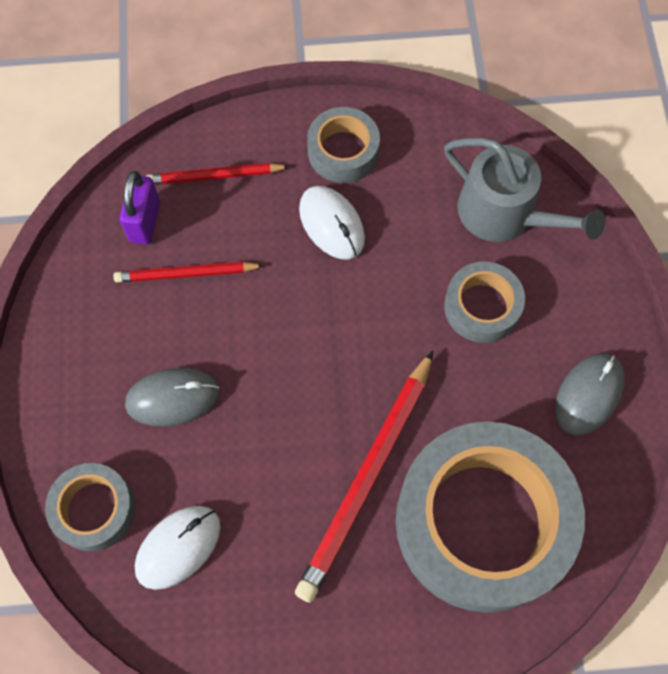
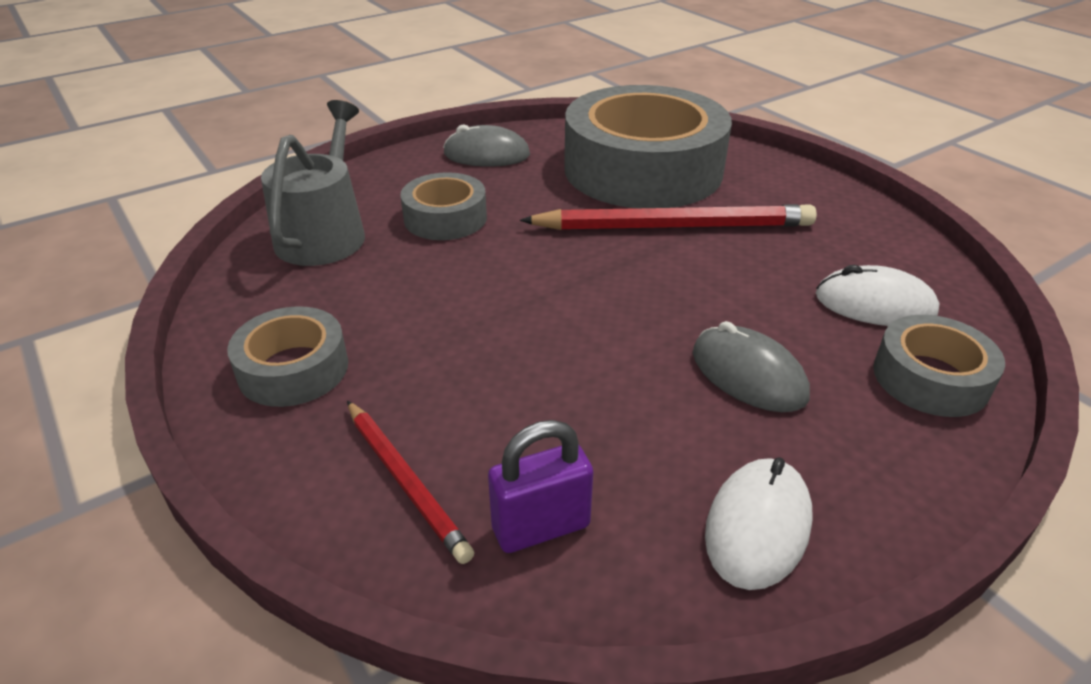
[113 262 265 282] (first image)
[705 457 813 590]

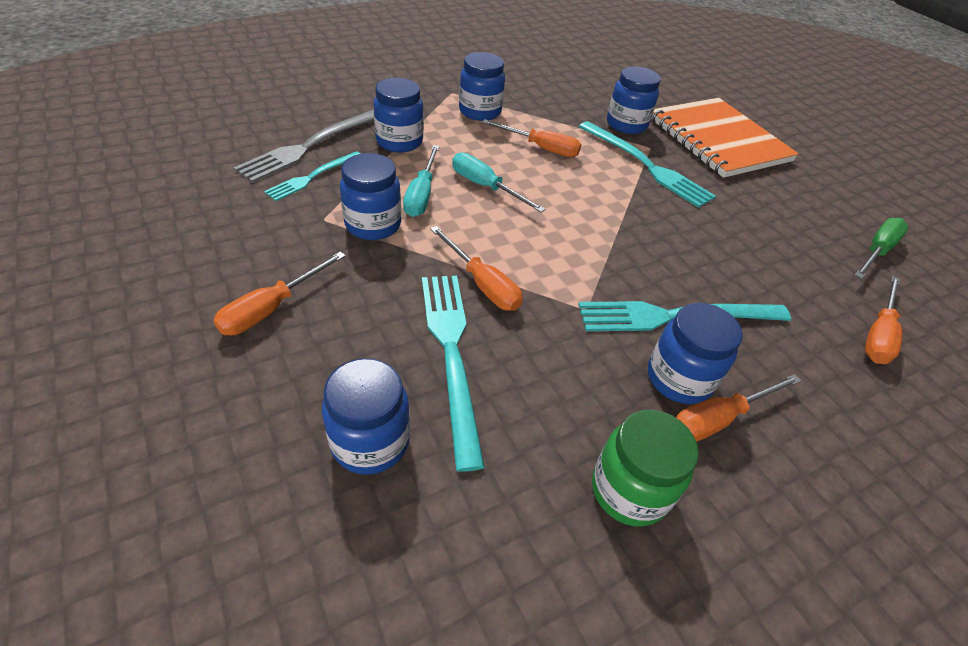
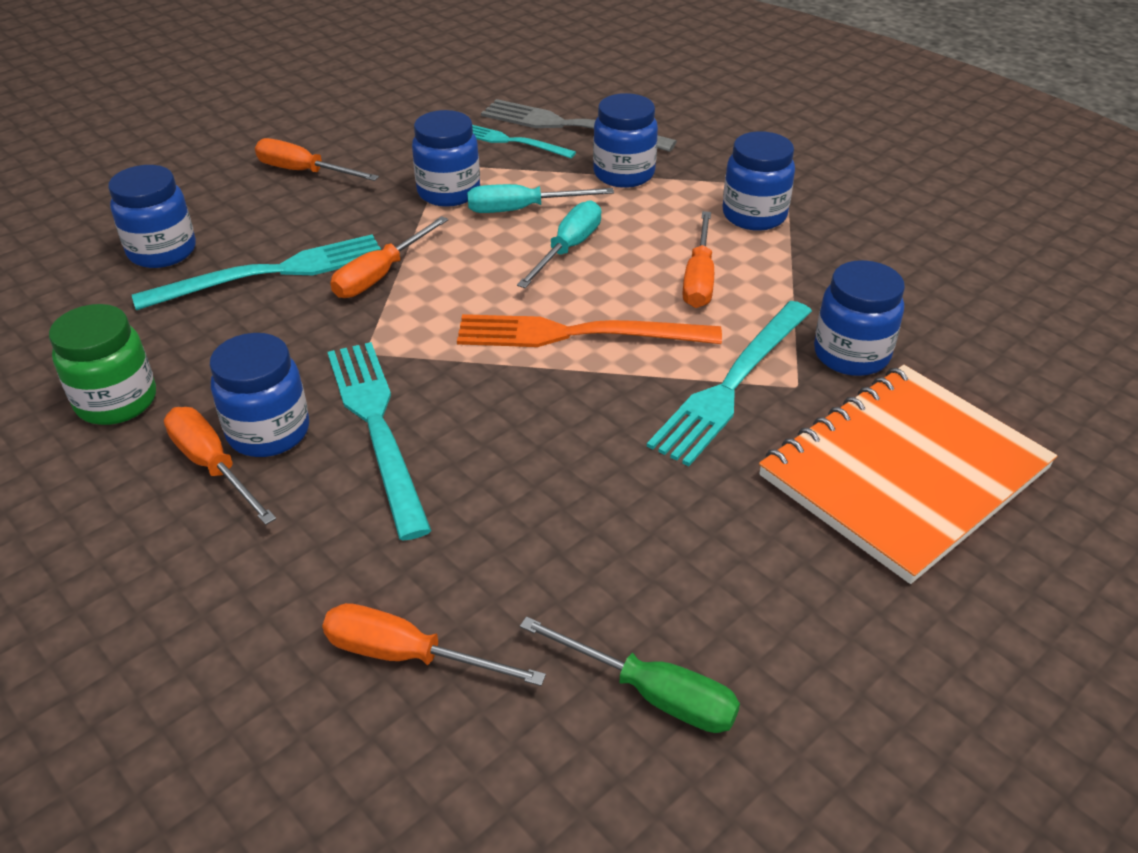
[457 314 722 347]

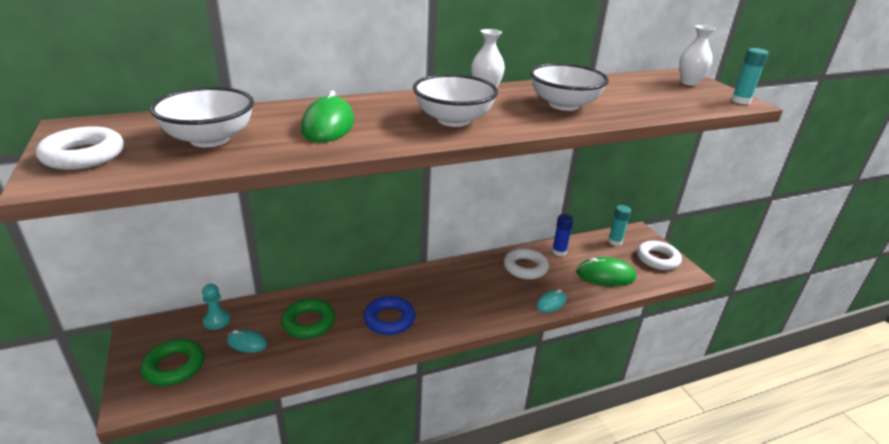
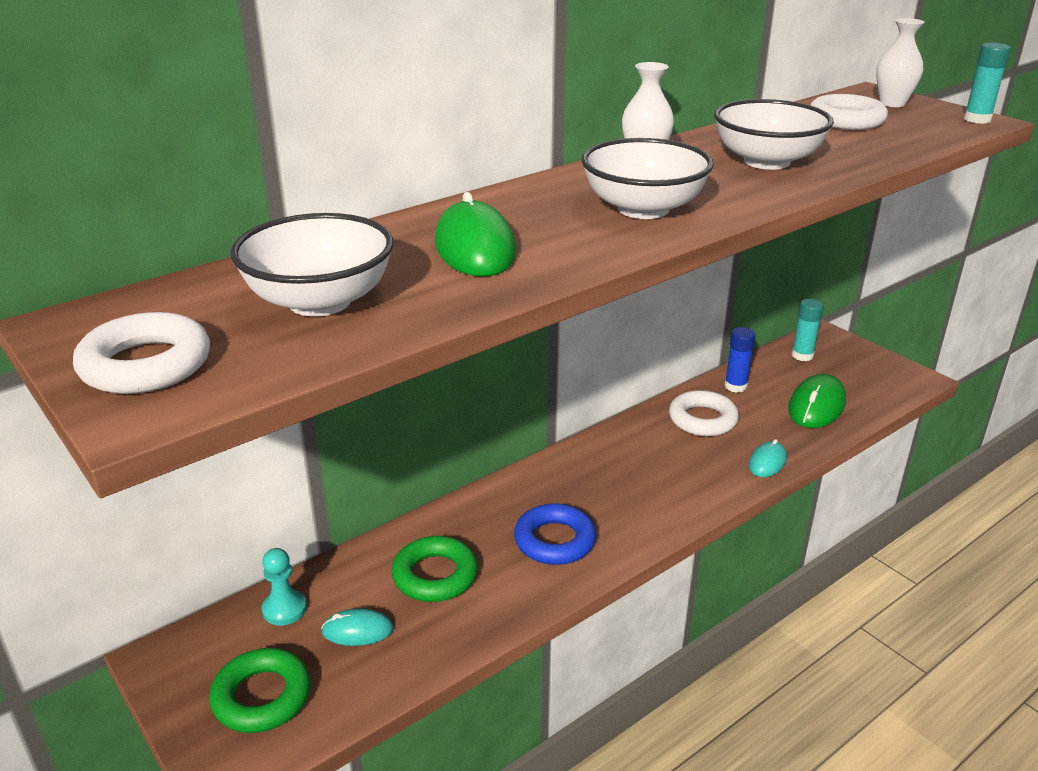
[788 374 846 428]
[810 94 888 130]

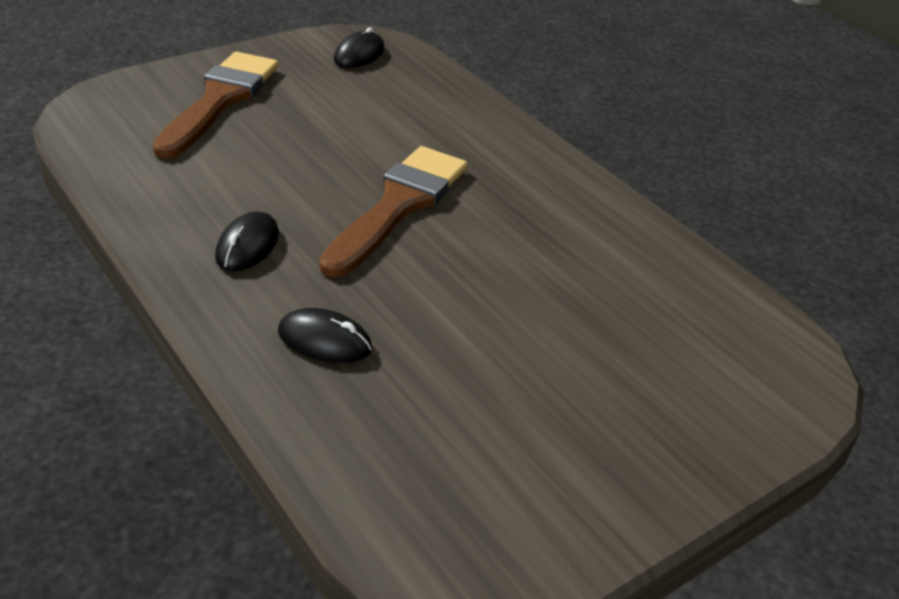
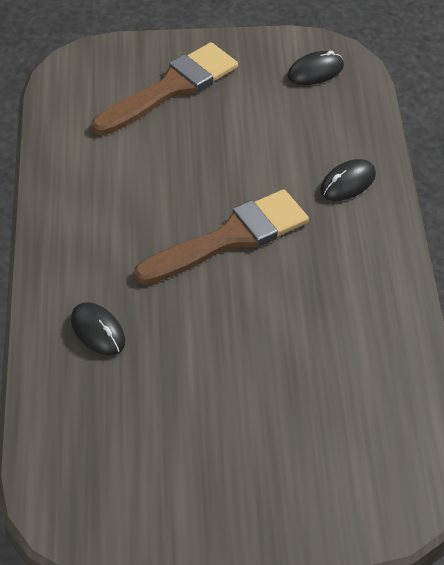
[320 159 376 201]

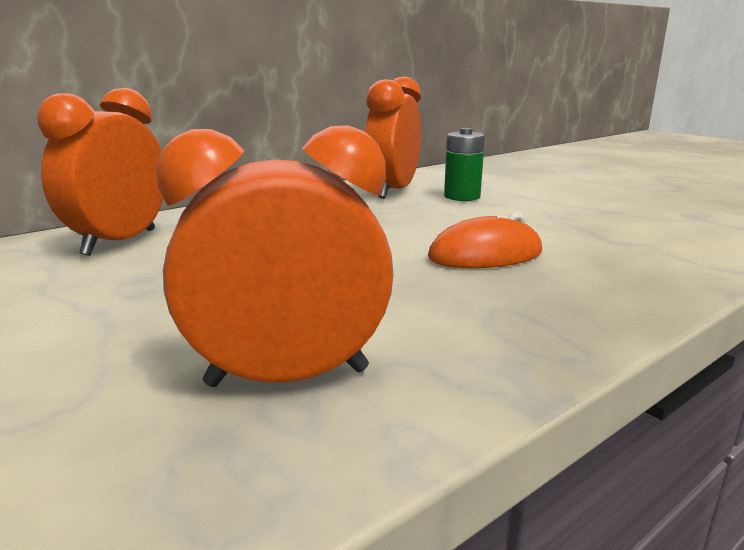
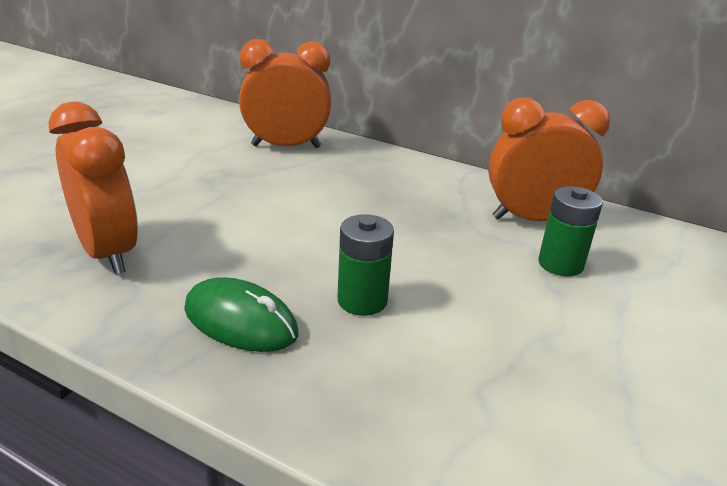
[337 214 394 316]
[184 277 299 352]

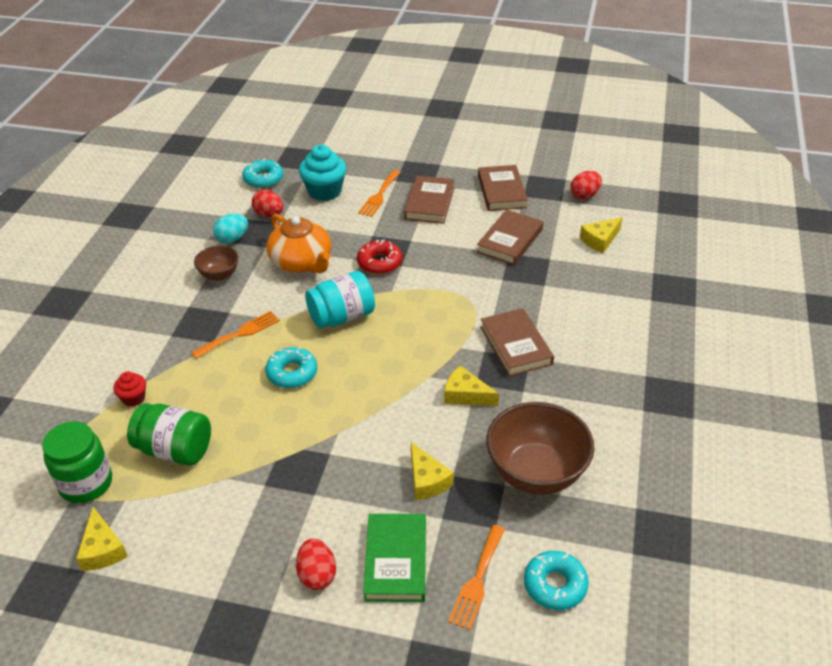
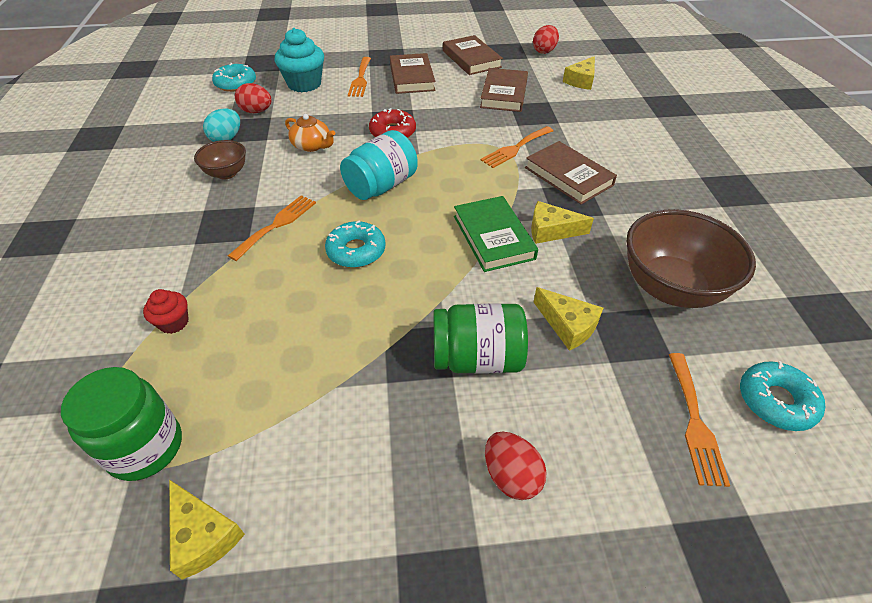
[434 303 528 374]
[285 114 335 152]
[454 196 538 272]
[481 126 553 168]

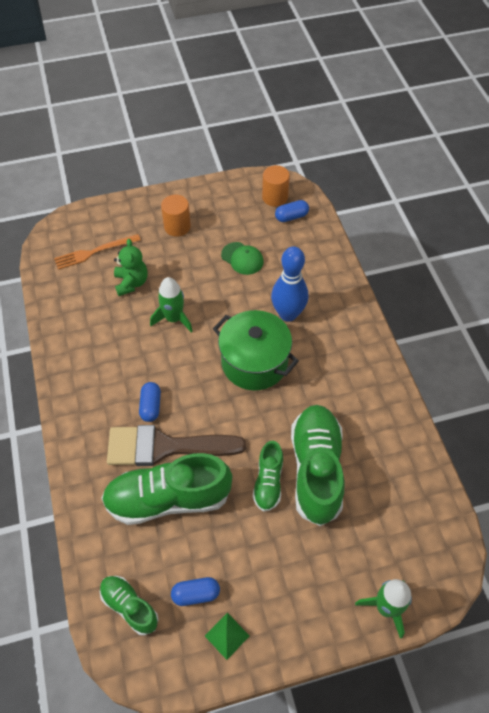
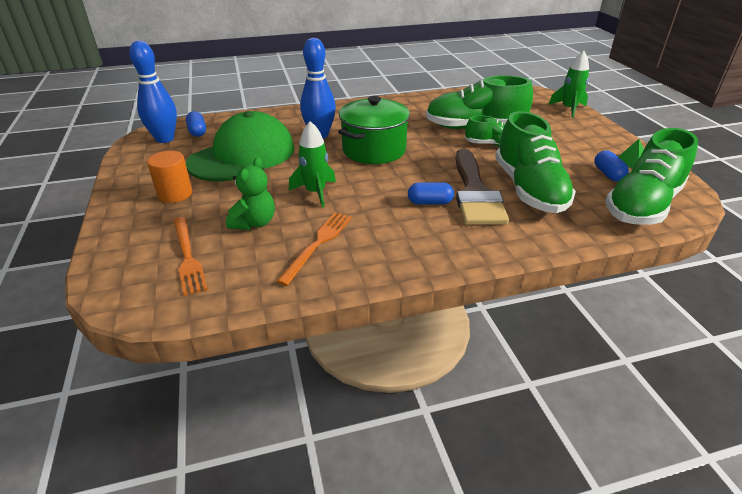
[605 128 698 225]
[226 157 275 230]
[186 111 294 182]
[129 41 177 143]
[276 212 352 286]

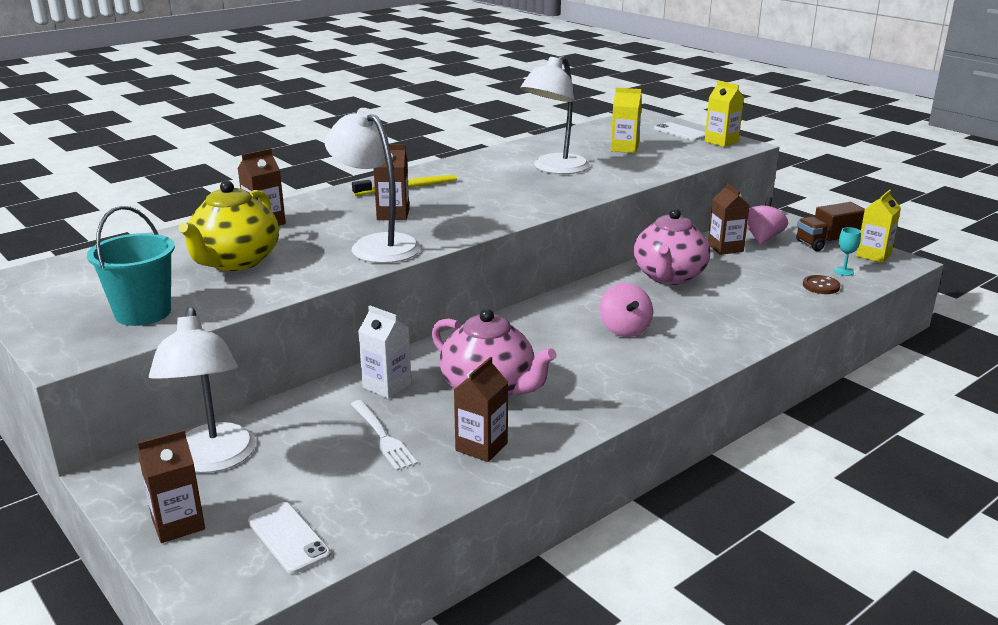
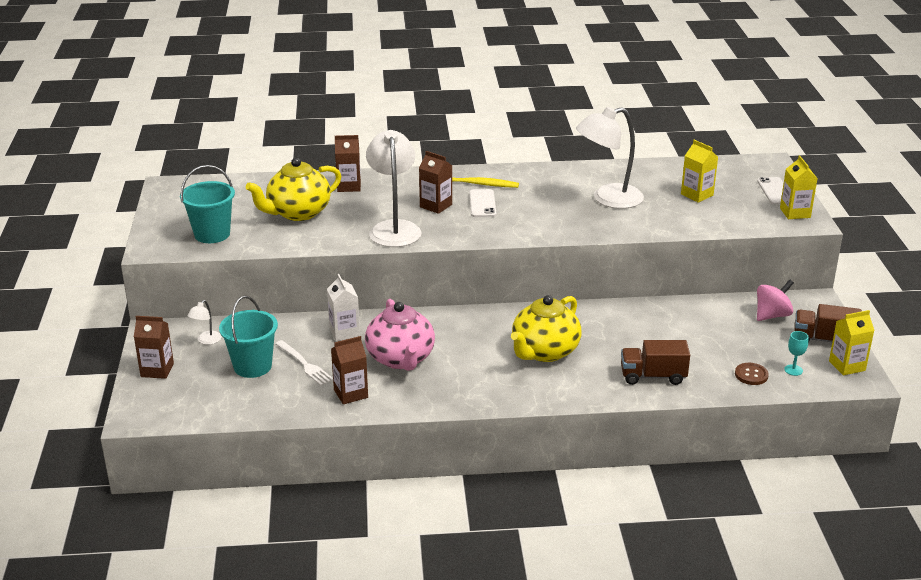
[187 300 222 345]
[469 189 496 217]
[275 340 333 386]
[511 295 582 362]
[633 208 710 285] (first image)
[708 183 750 255] (first image)
[219 295 278 378]
[621 340 690 385]

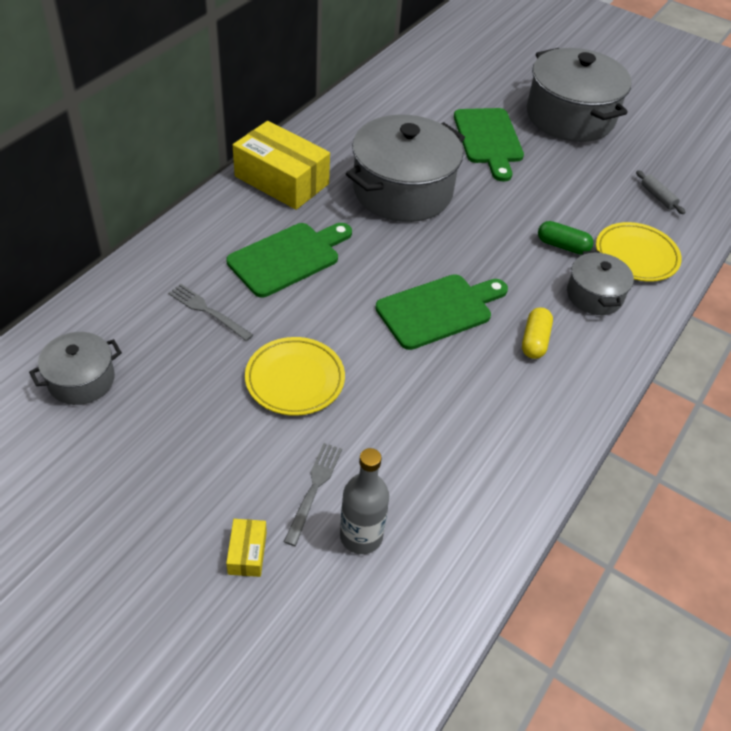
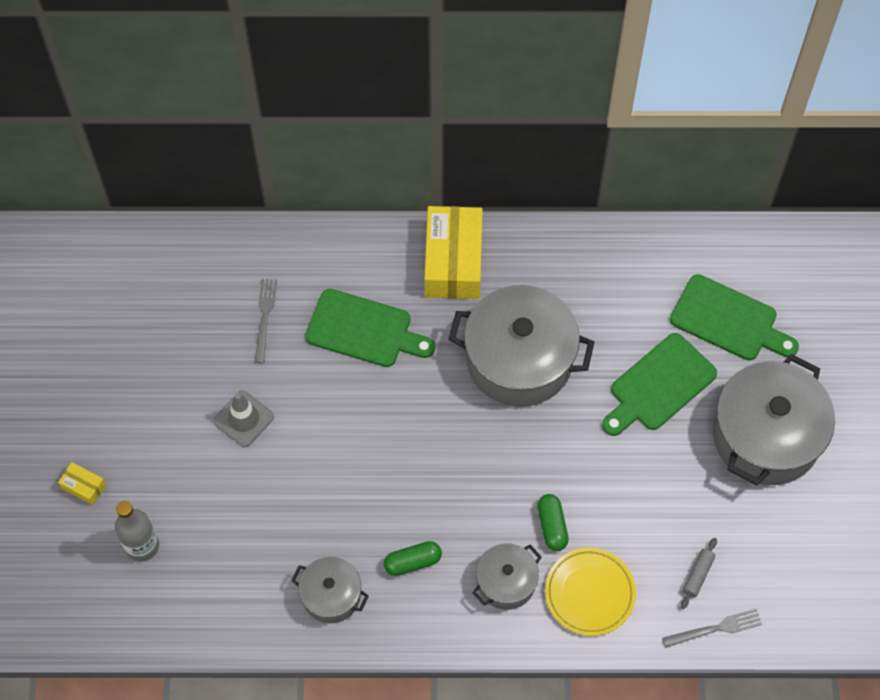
[291 557 369 623]
[58 462 106 505]
[214 391 274 447]
[662 609 762 648]
[670 274 799 361]
[384 541 442 576]

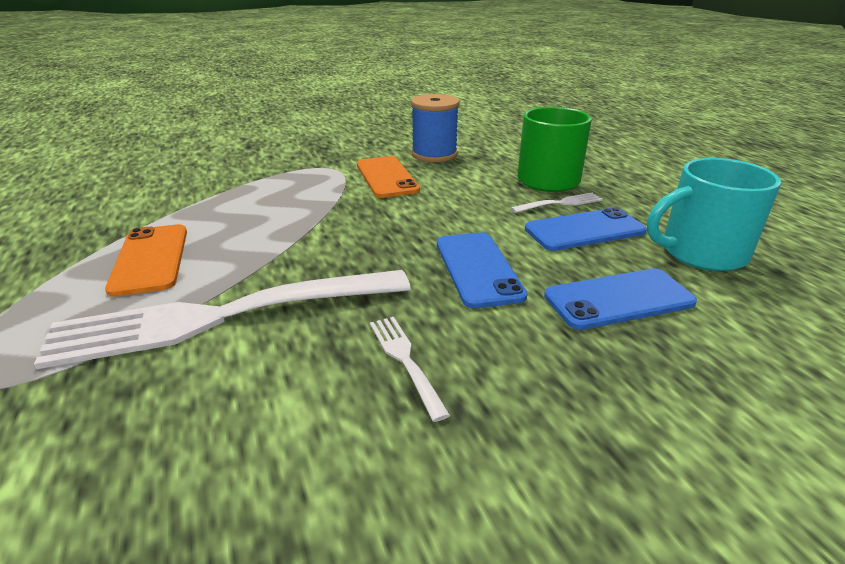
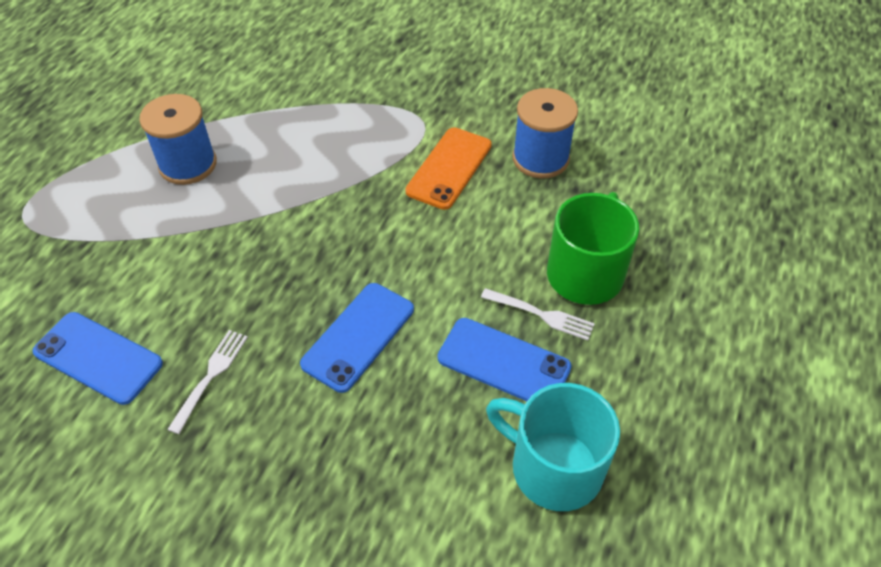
[34 270 411 369] (first image)
[139 94 217 185]
[33 312 163 405]

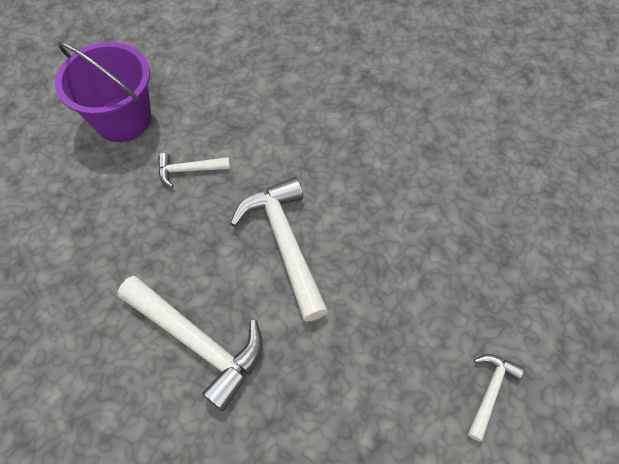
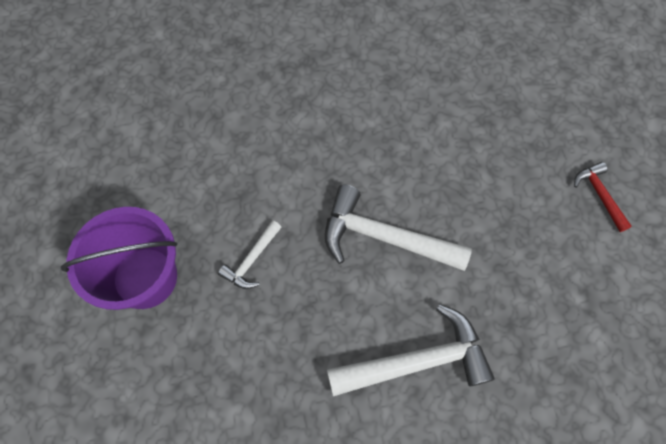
[574 162 632 232]

